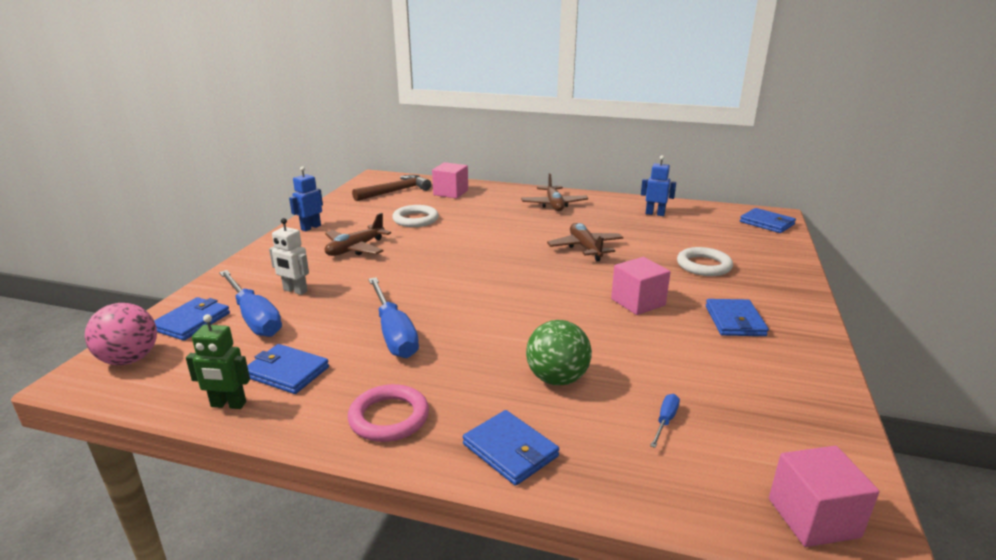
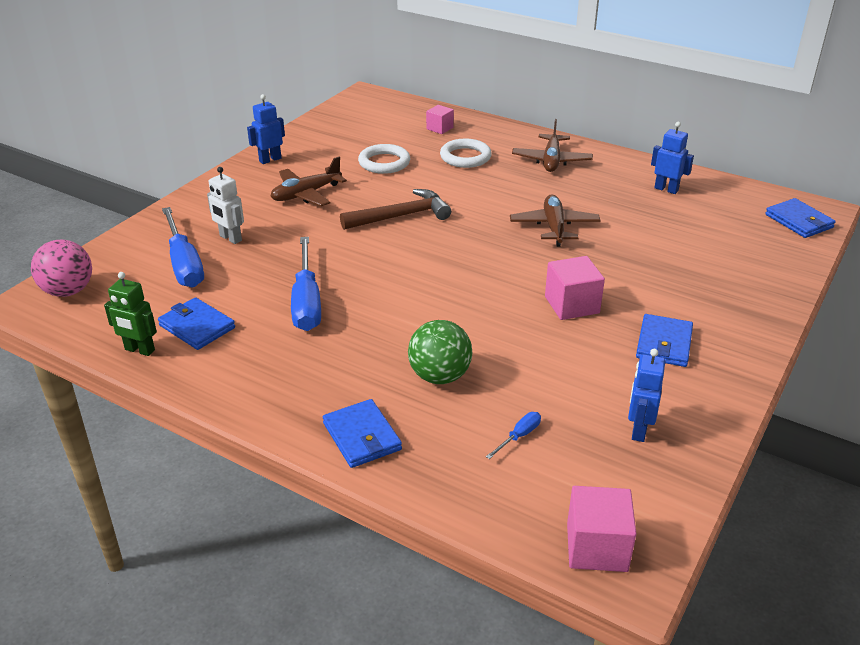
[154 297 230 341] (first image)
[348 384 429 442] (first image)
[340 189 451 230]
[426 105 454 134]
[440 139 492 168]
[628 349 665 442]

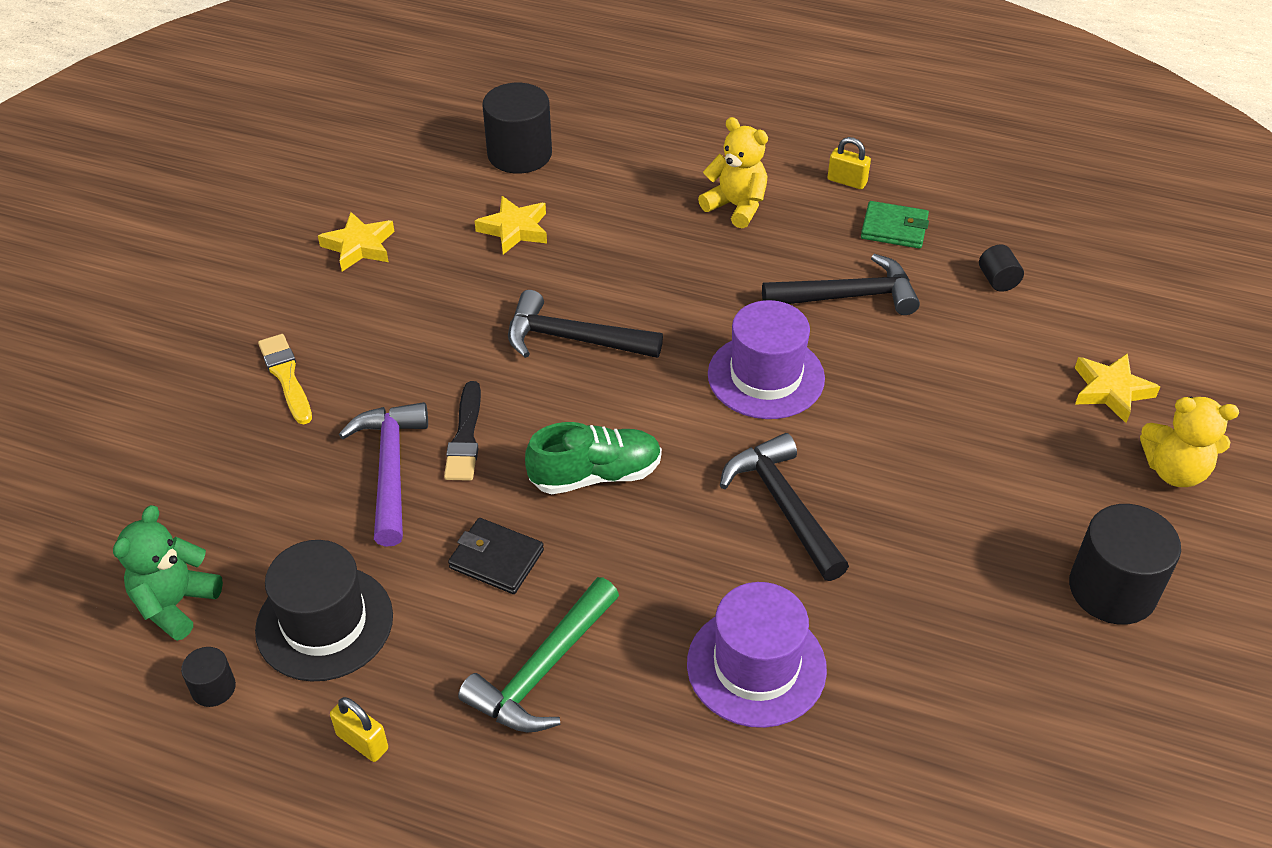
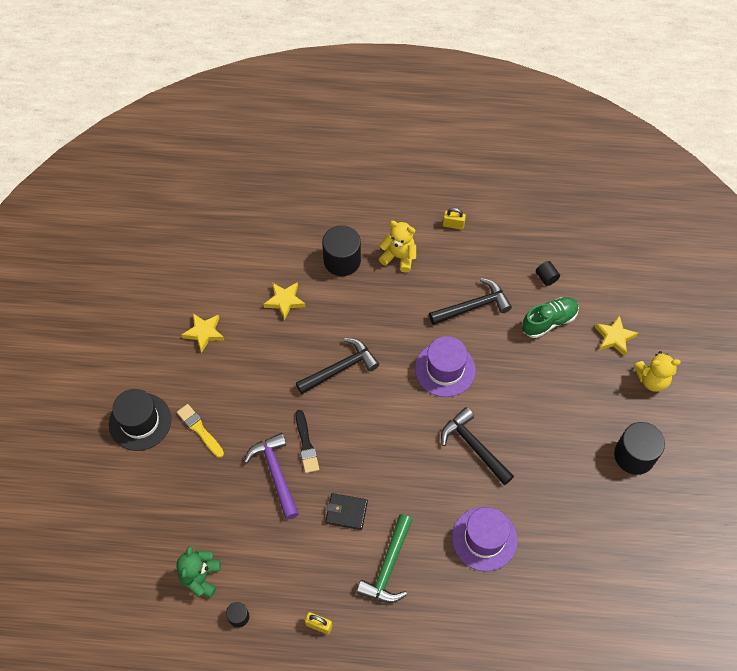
[109 389 171 451]
[322 225 361 276]
[296 338 379 394]
[522 297 579 338]
[861 201 929 249] (first image)

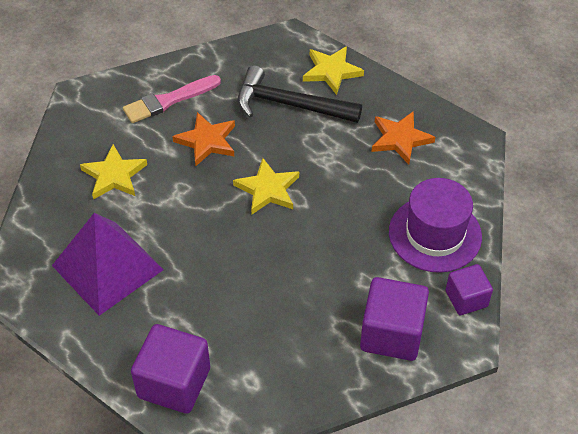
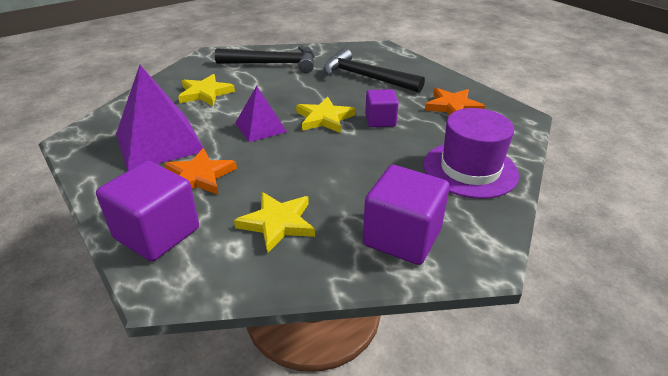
[215 45 315 73]
[164 148 237 195]
[234 192 315 254]
[365 89 399 127]
[235 86 287 142]

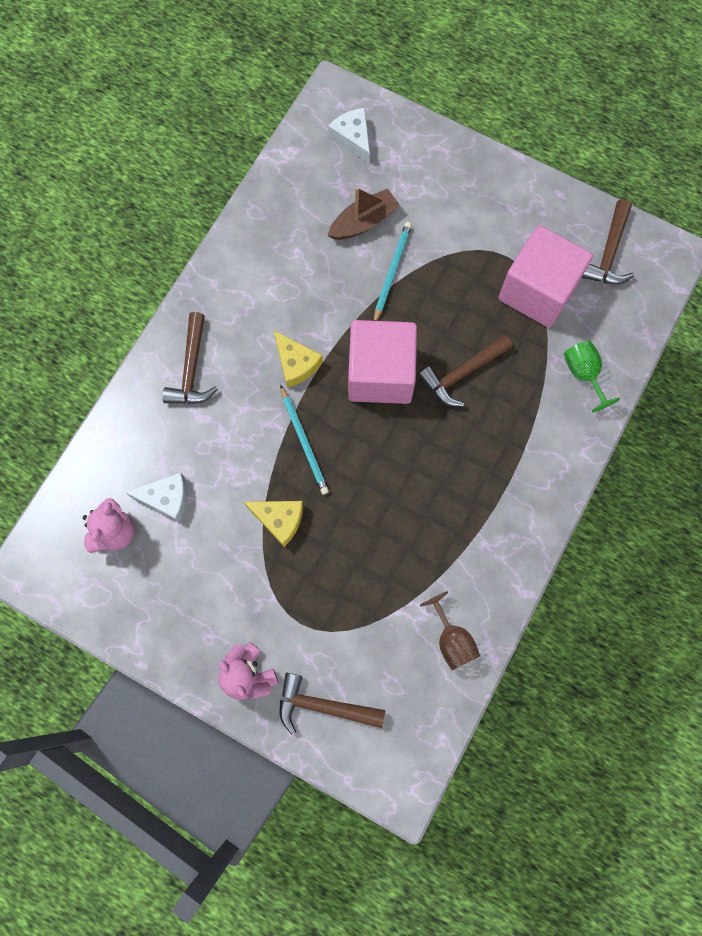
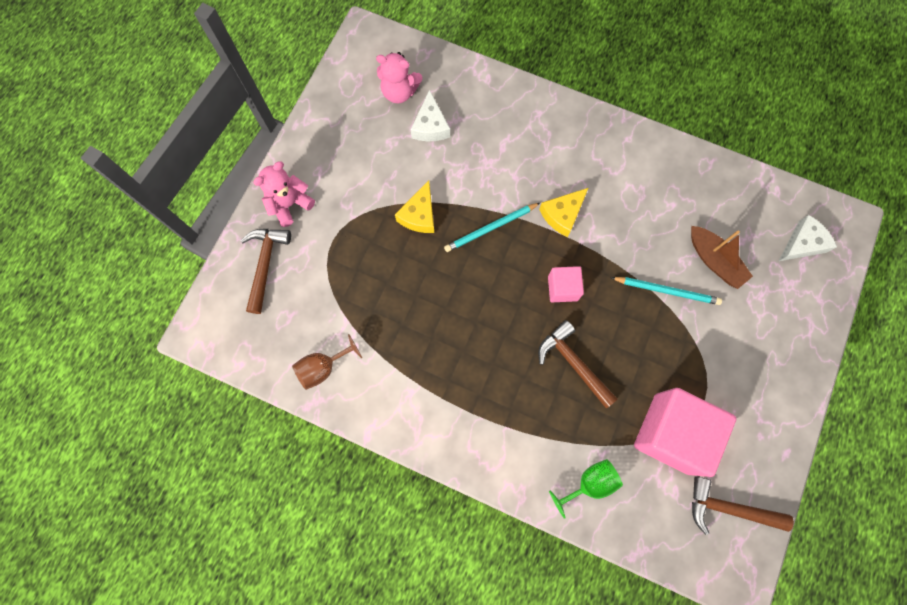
[162 312 218 404] (first image)
[548 266 584 302]

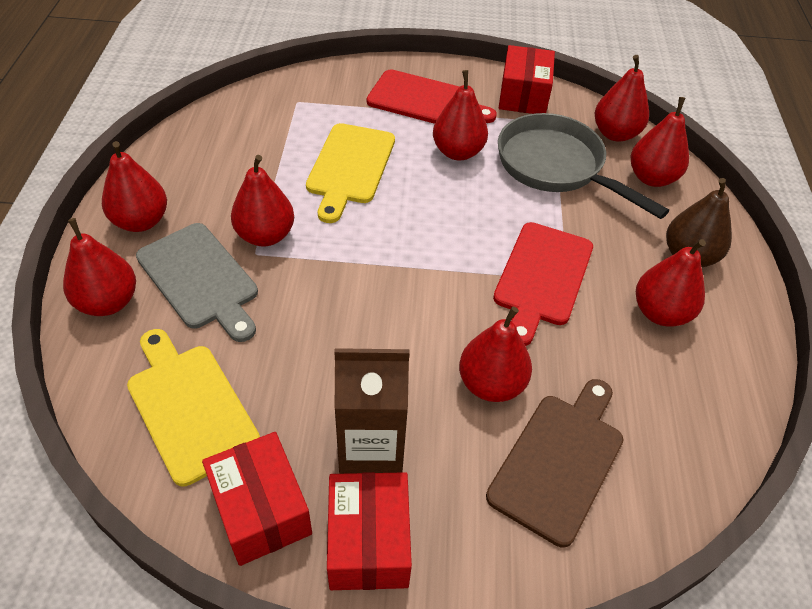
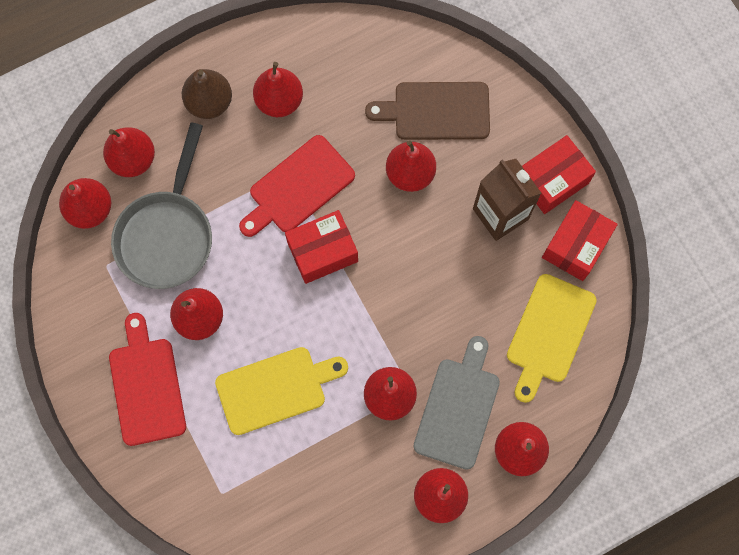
[239 135 355 237]
[285 210 358 284]

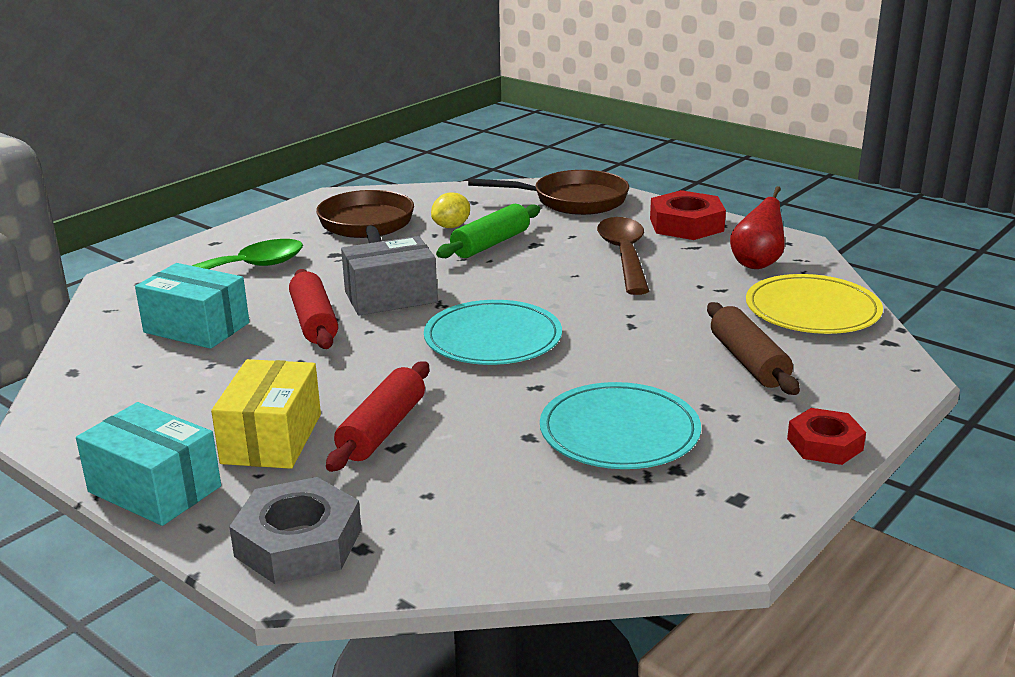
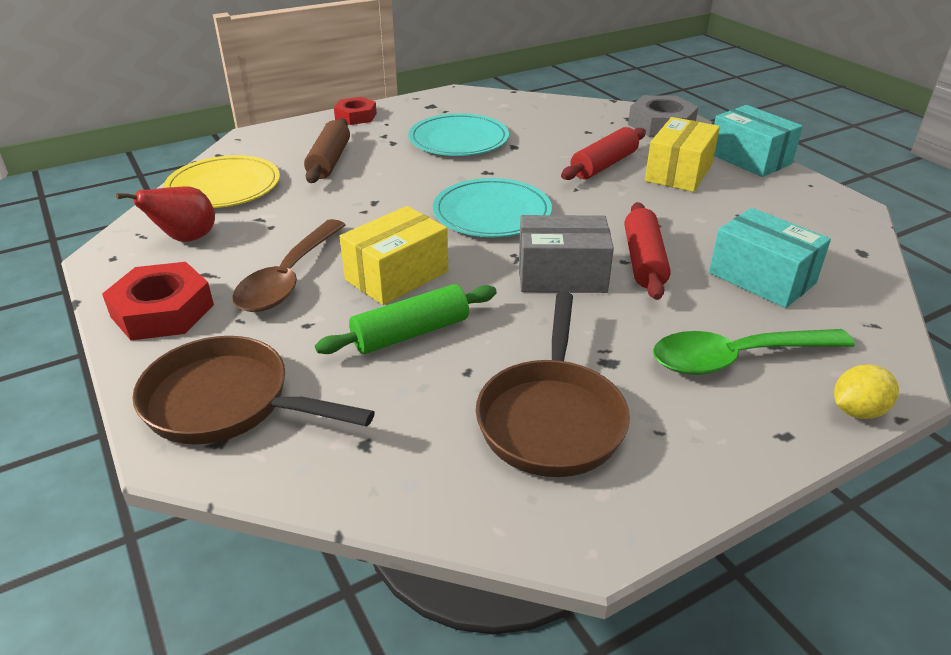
[834 364 899 419]
[339 206 448 305]

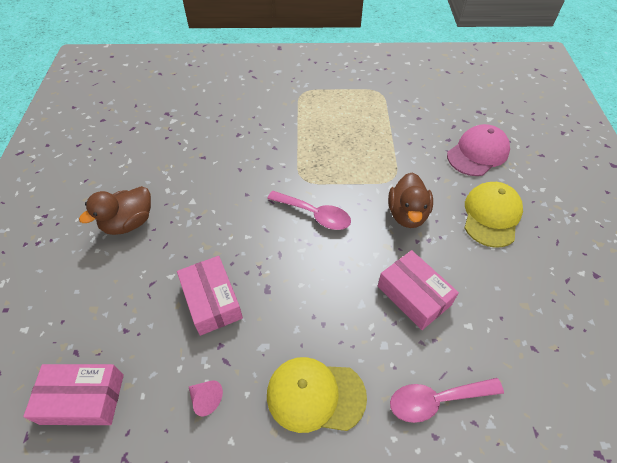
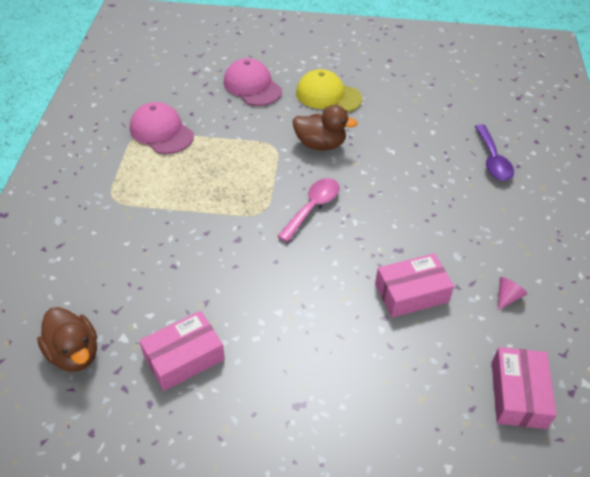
[37 307 97 372]
[267 357 367 433] (first image)
[139 311 225 391]
[475 124 514 181]
[130 102 194 154]

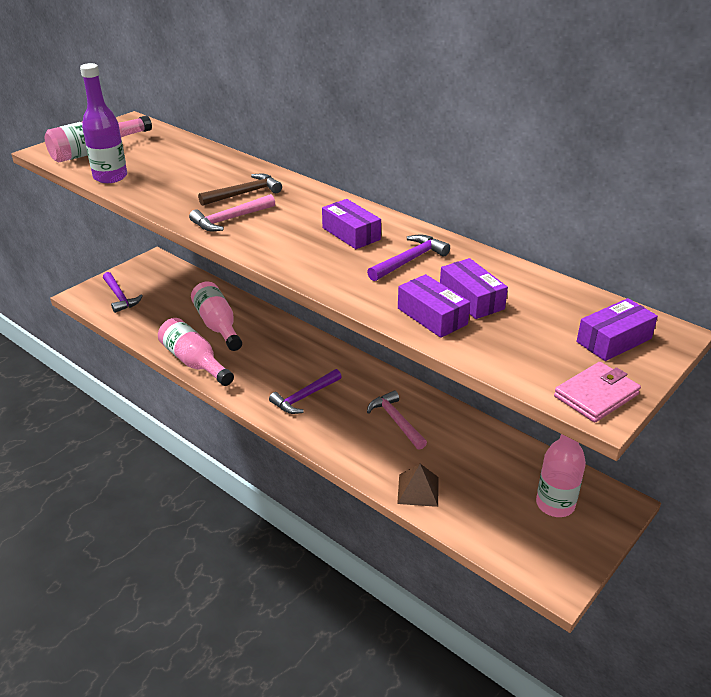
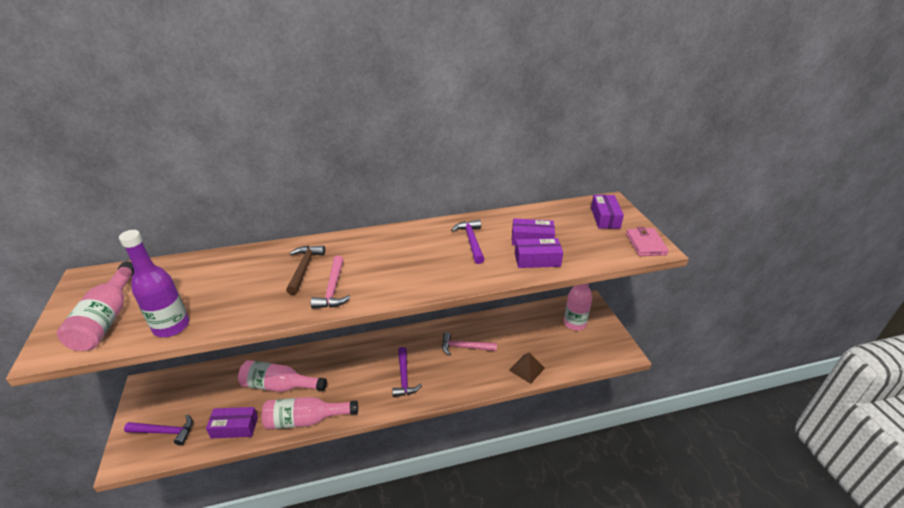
[206 407 258 439]

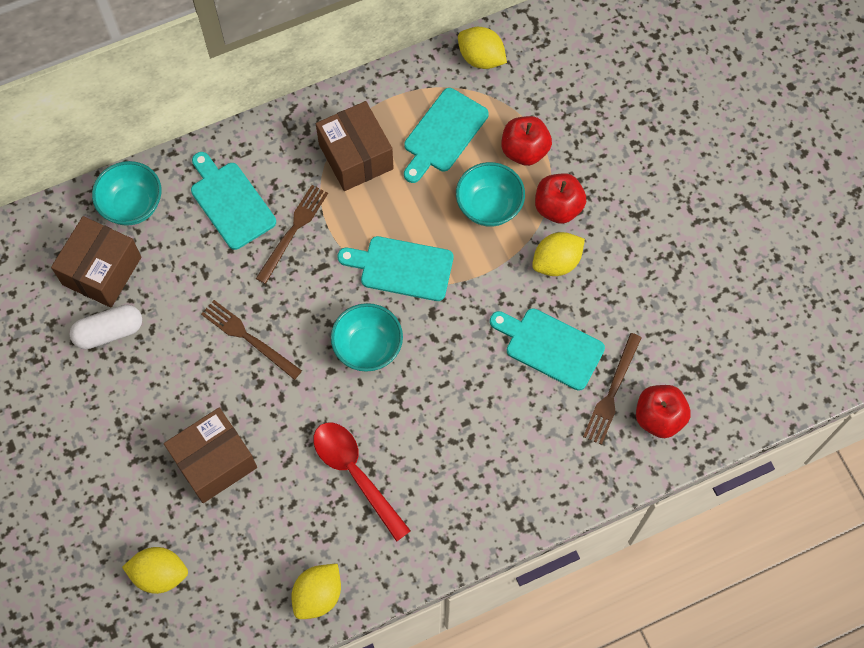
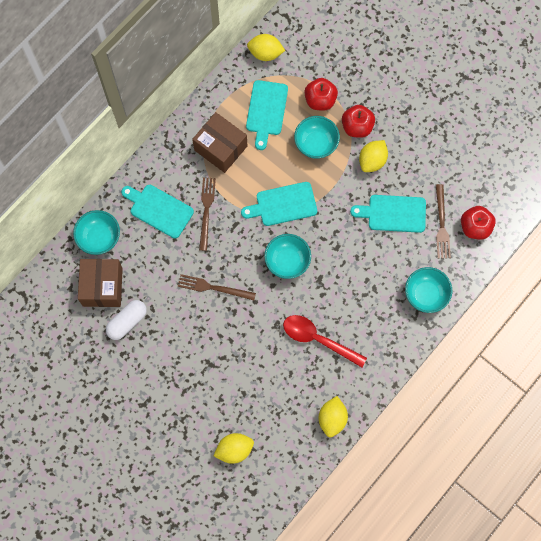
[164 408 257 503] (first image)
[405 267 452 313]

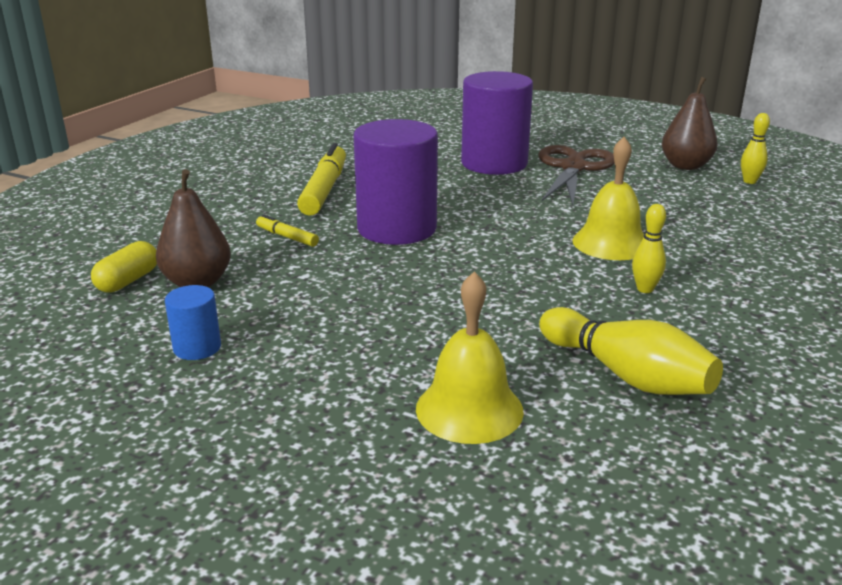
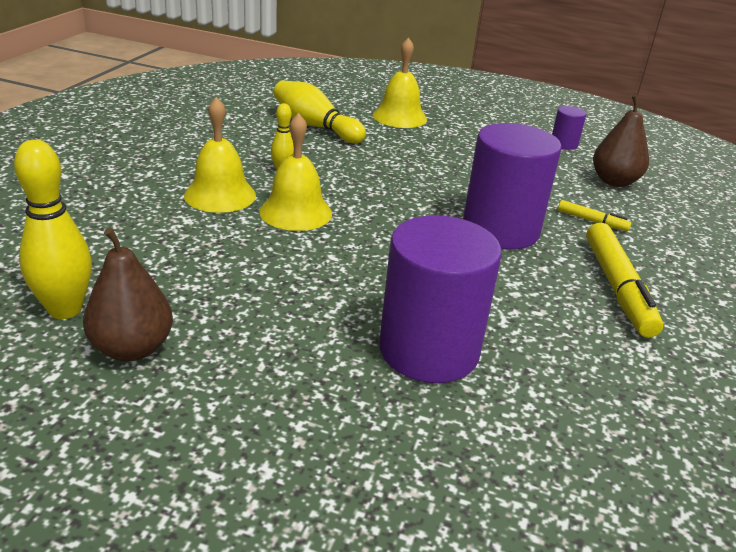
[91 241 157 293] (first image)
[552 106 586 150]
[538 145 615 206] (first image)
[14 140 92 319]
[184 97 256 213]

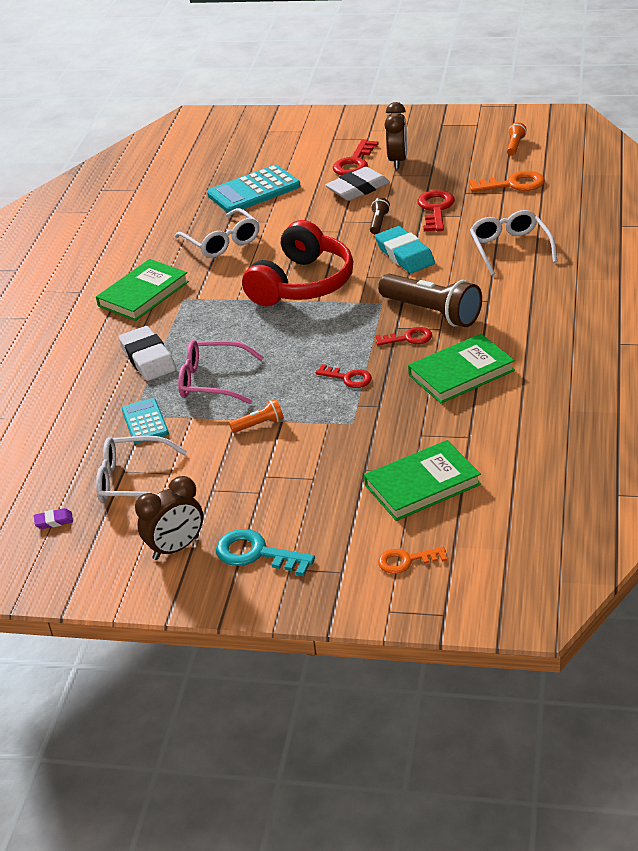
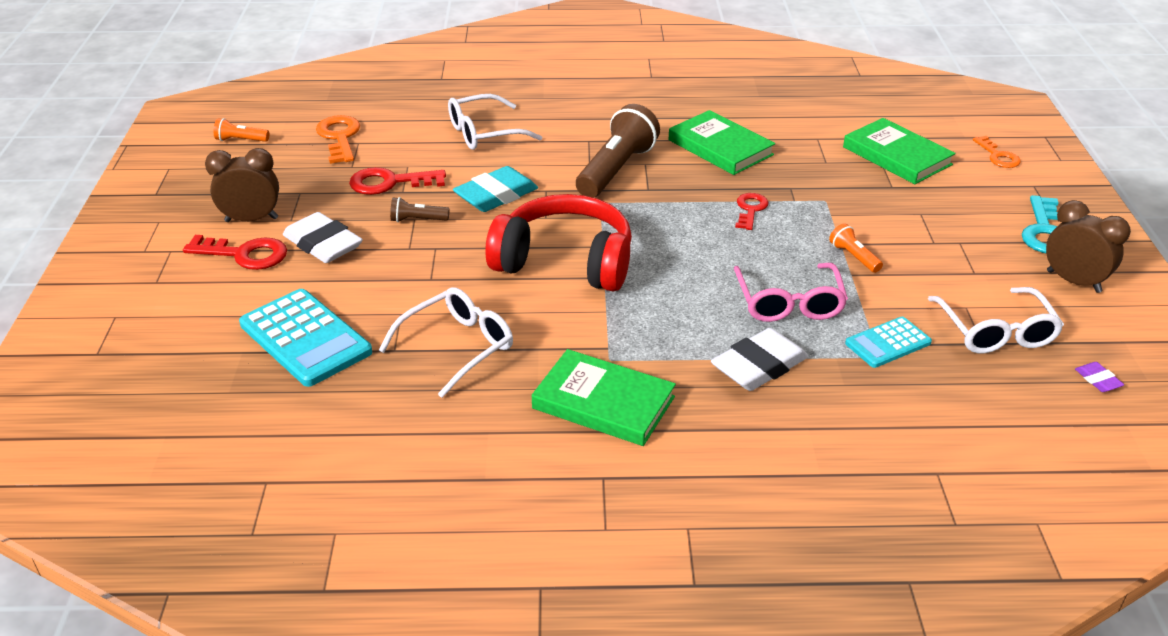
[376 327 432 345] (first image)

